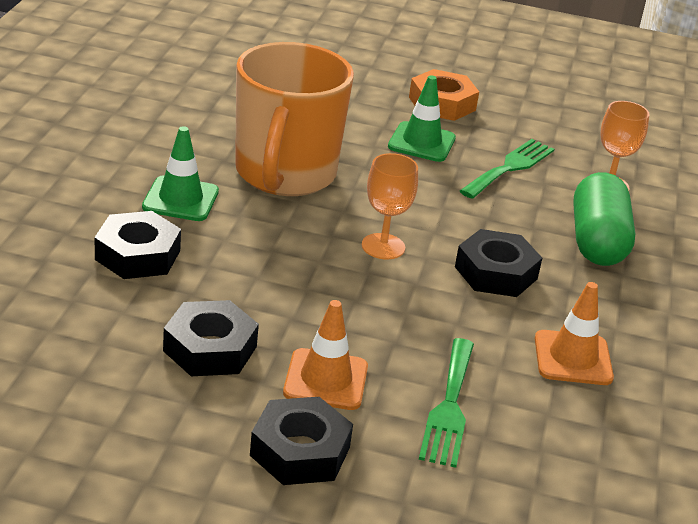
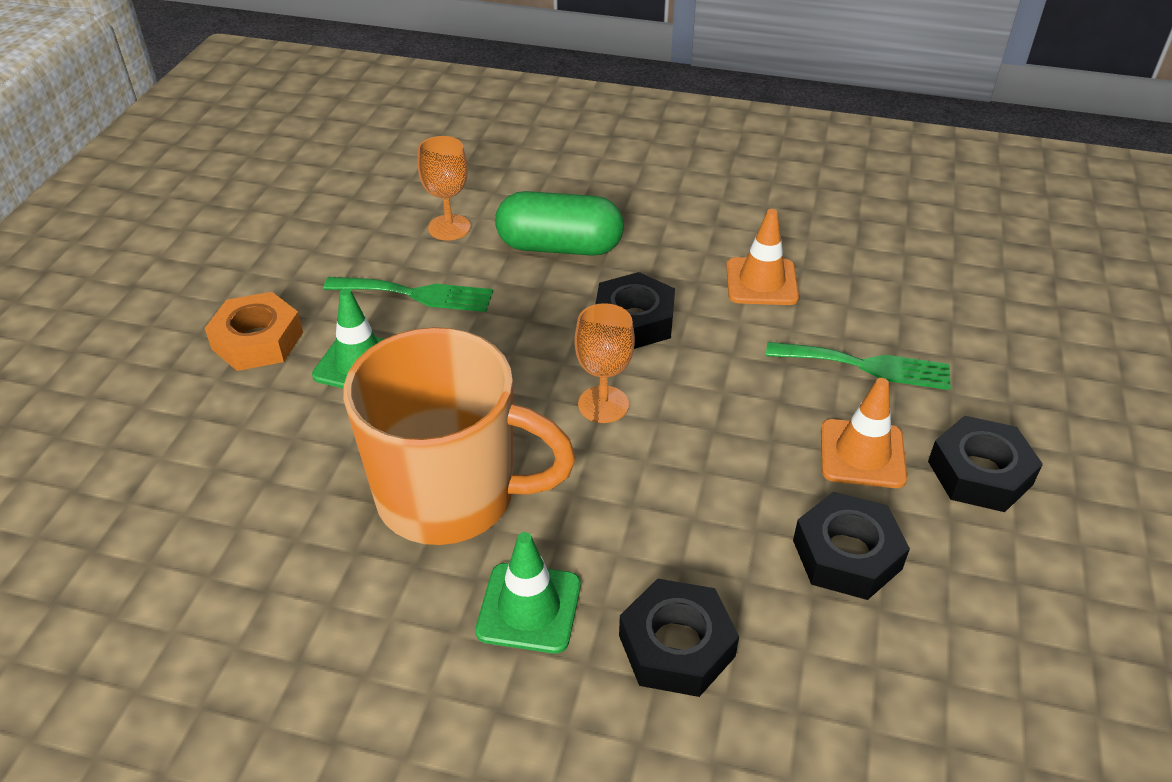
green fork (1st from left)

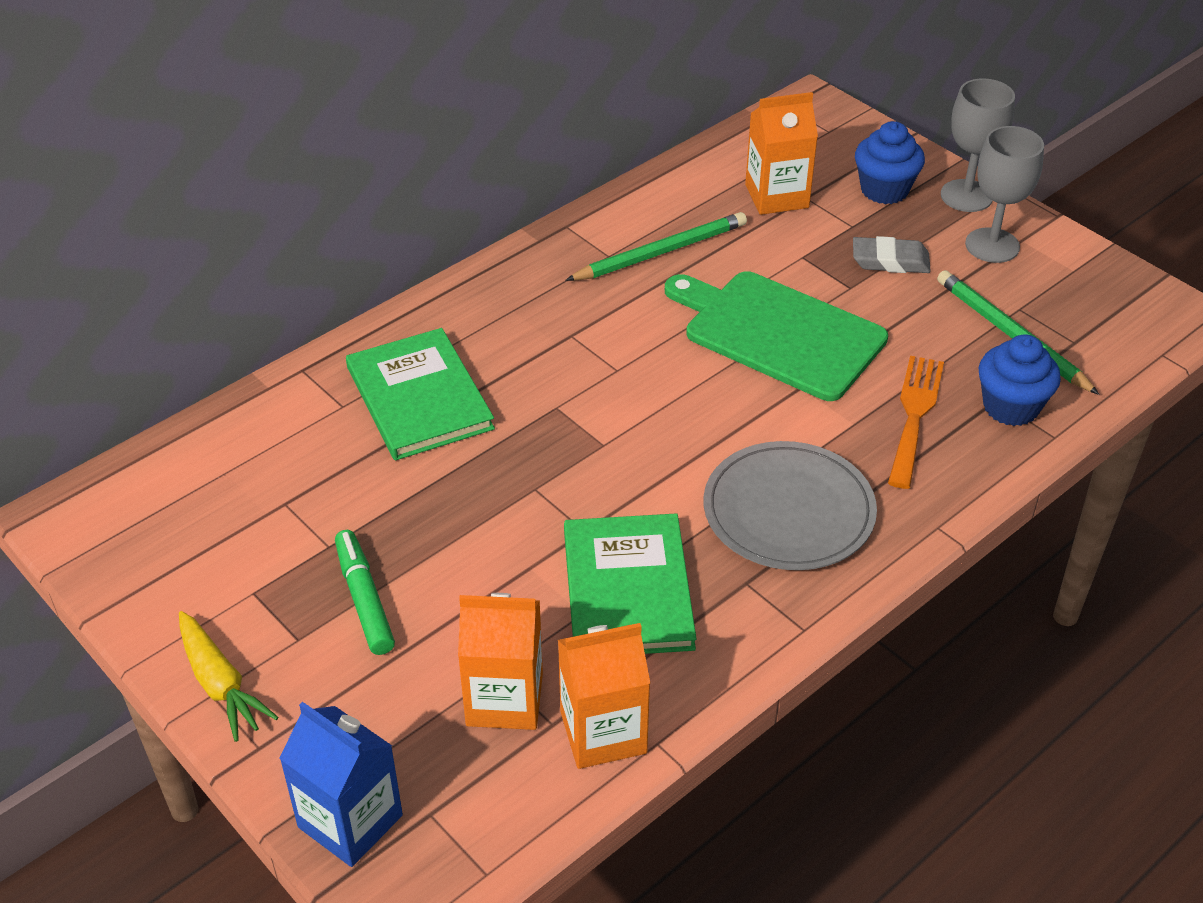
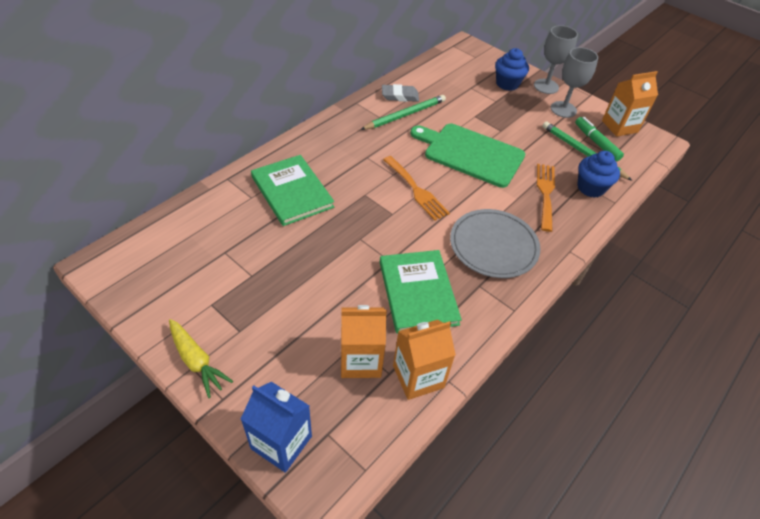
orange fork (1st from left)
green marker
orange carton (3rd from left)
grey eraser

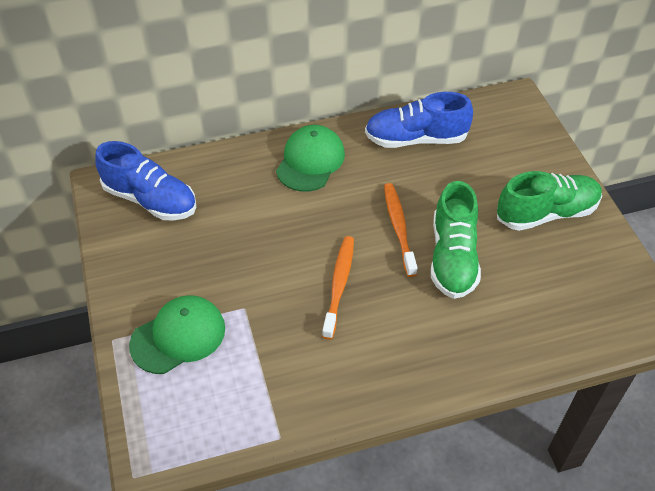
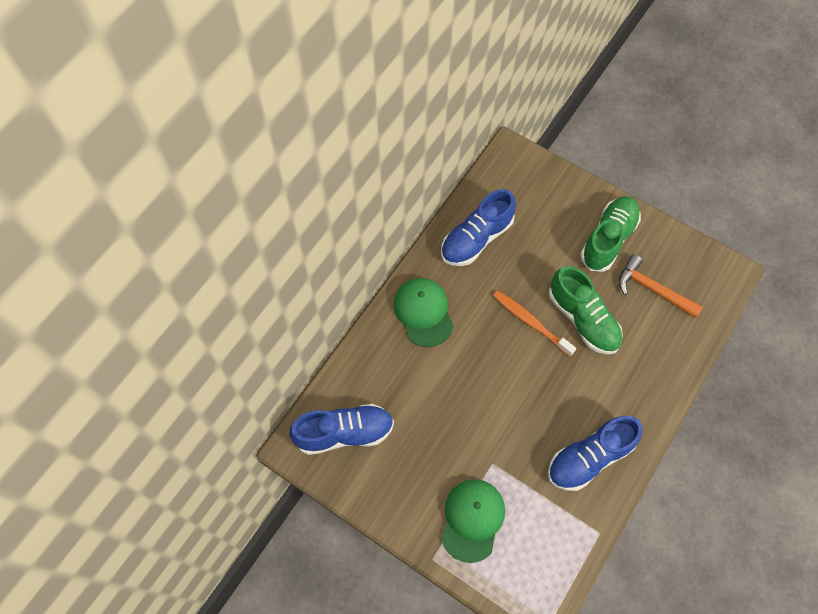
orange toothbrush (1st from left in the first image)
blue shoe (3rd from left)
orange hammer

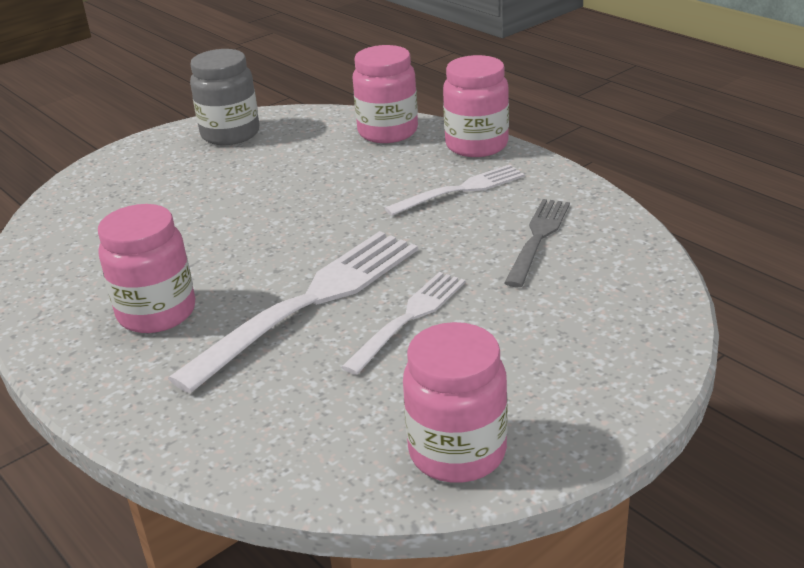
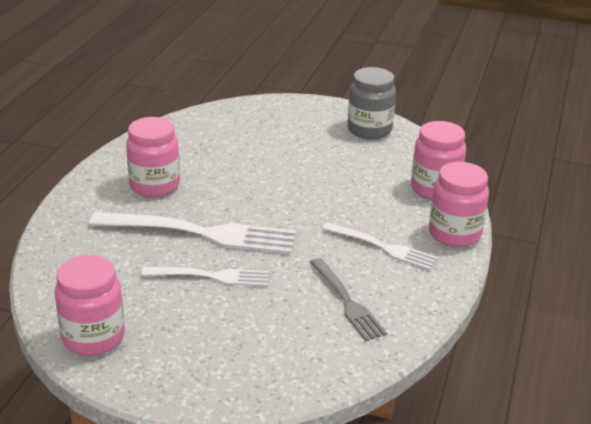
grey fork

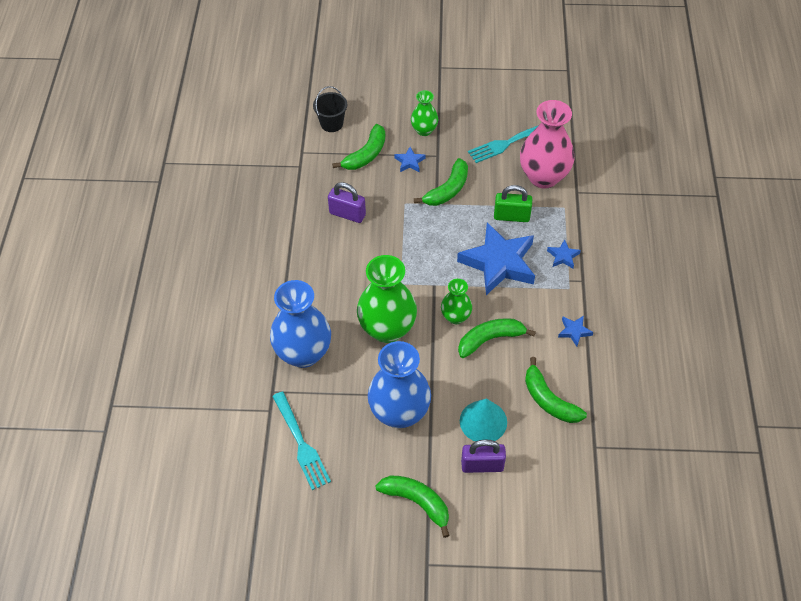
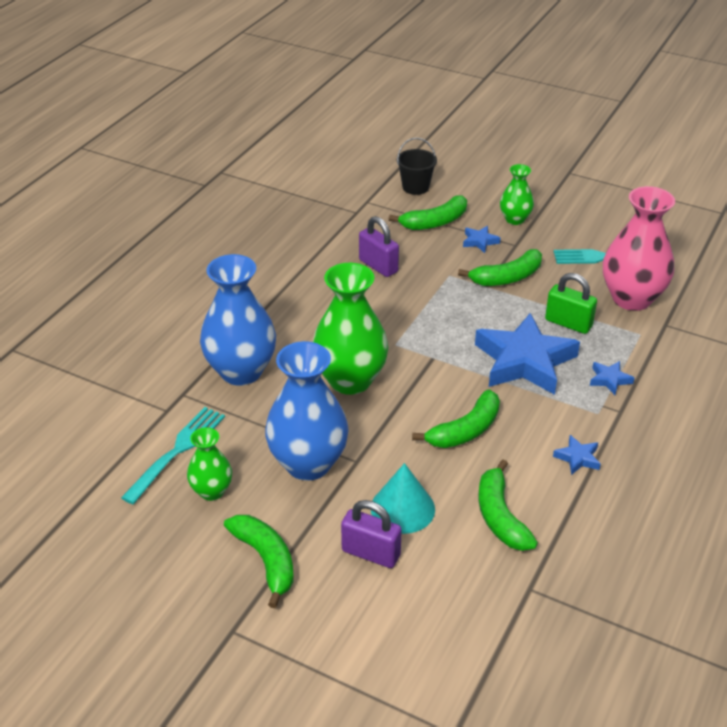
green vase (1st from left)
turquoise fork (1st from left)
green banana (3rd from left)

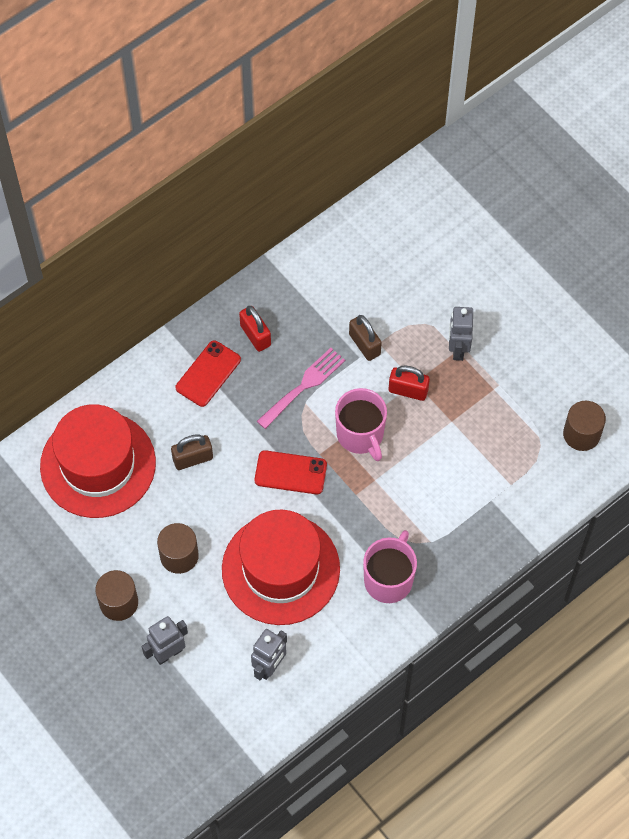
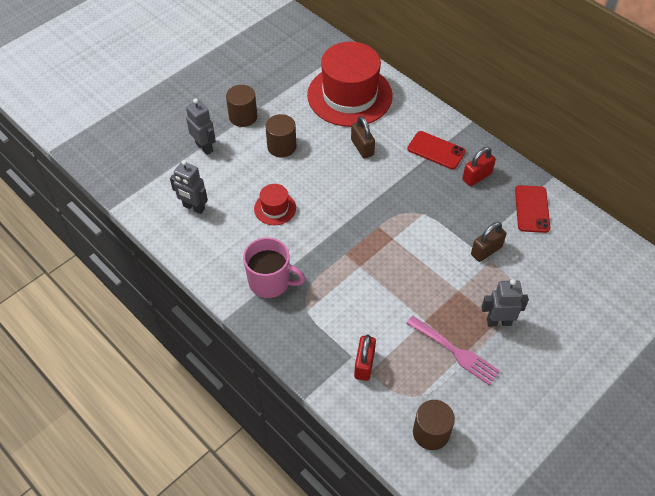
pink mug (1st from left in the first image)
red phone (2nd from left)
pink fork
red padlock (1st from left)
red hat (1st from left)

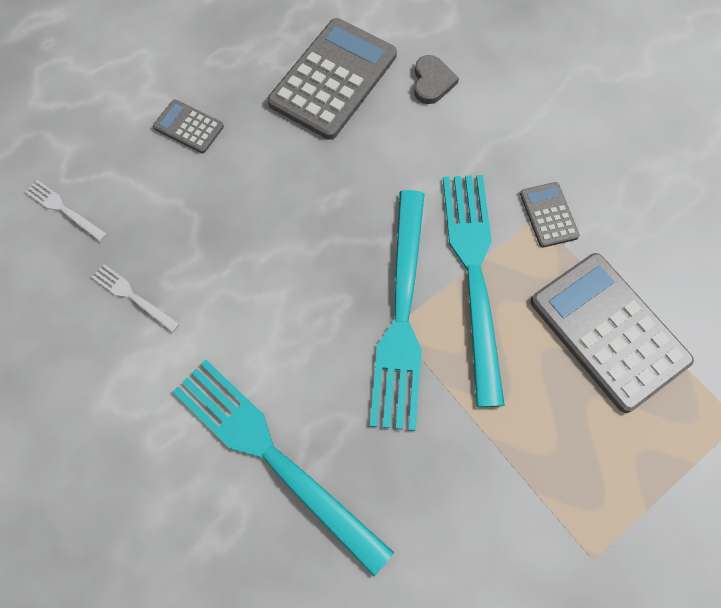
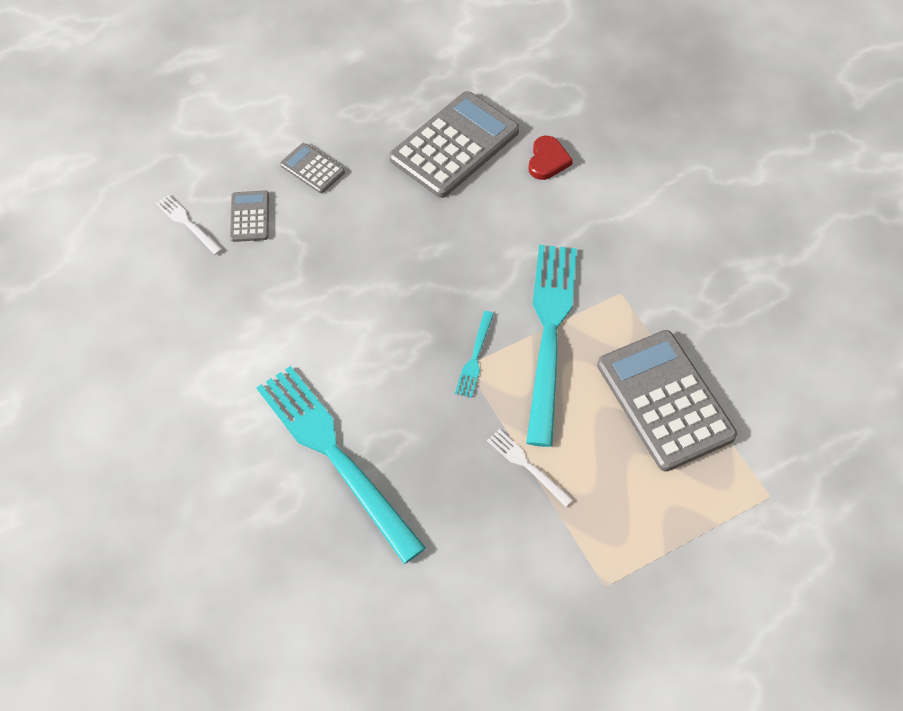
white fork (2nd from left)
grey calculator (1st from left)
red heart
turquoise fork (2nd from left)

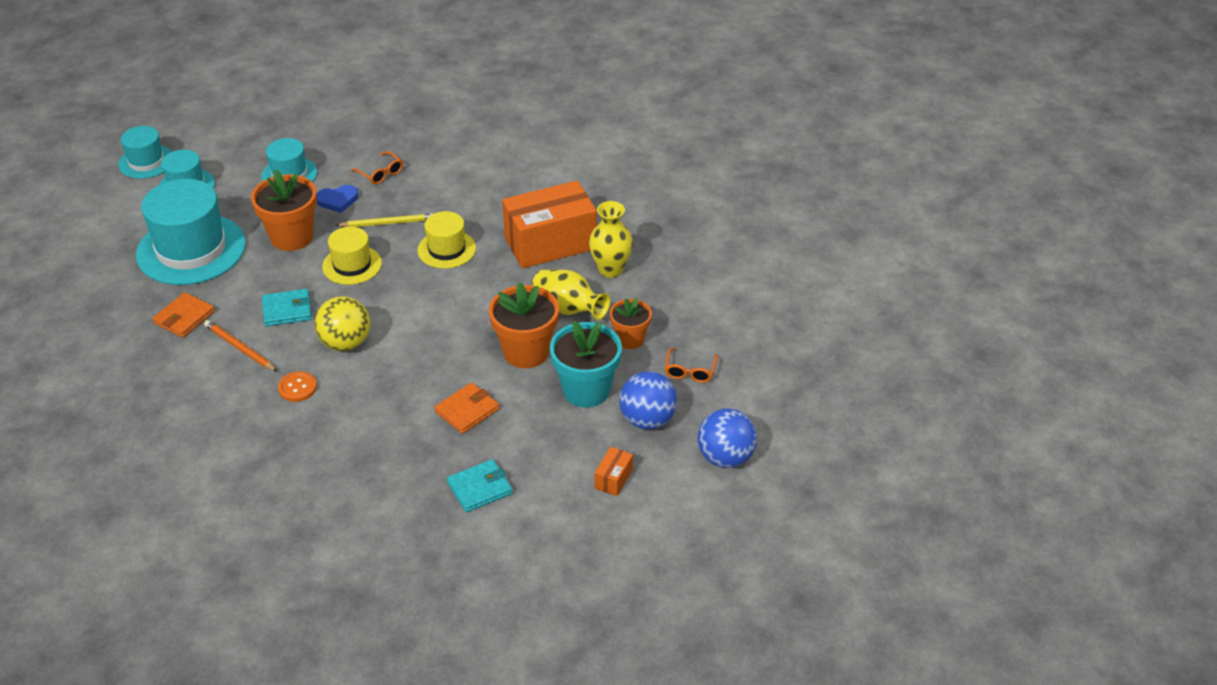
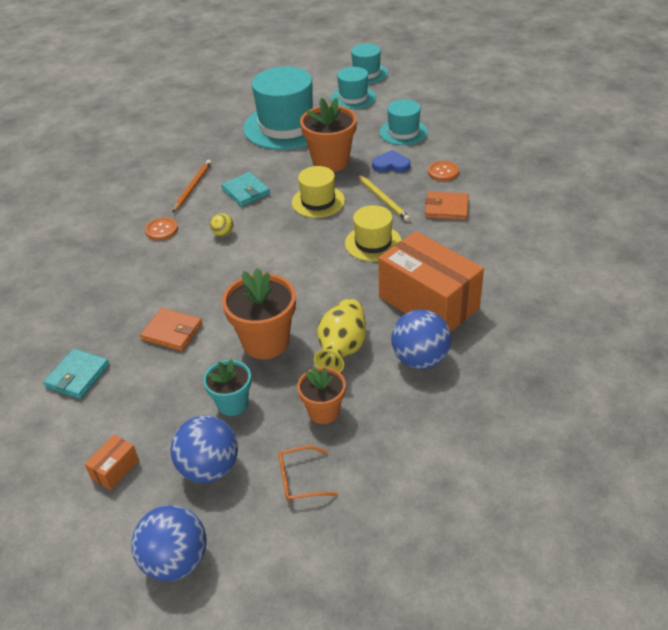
orange wallet (2nd from left)
orange button (2nd from left)
blue ball (3rd from left)
blue heart
turquoise wallet (1st from left)
orange box (1st from left)
yellow ball
turquoise flower pot

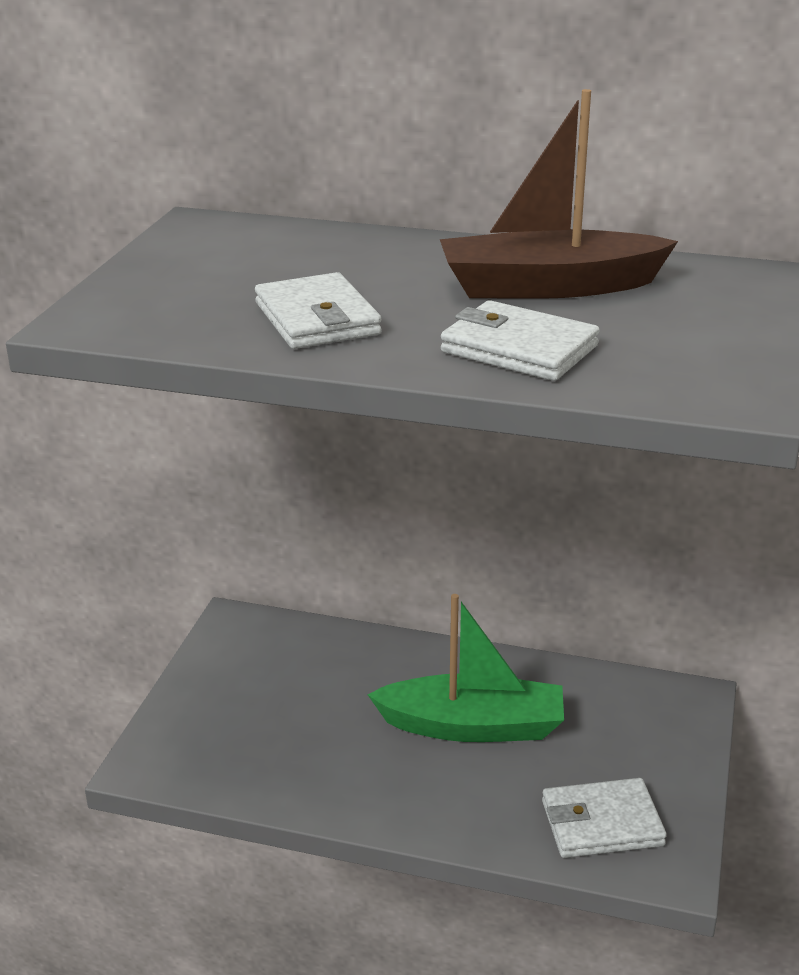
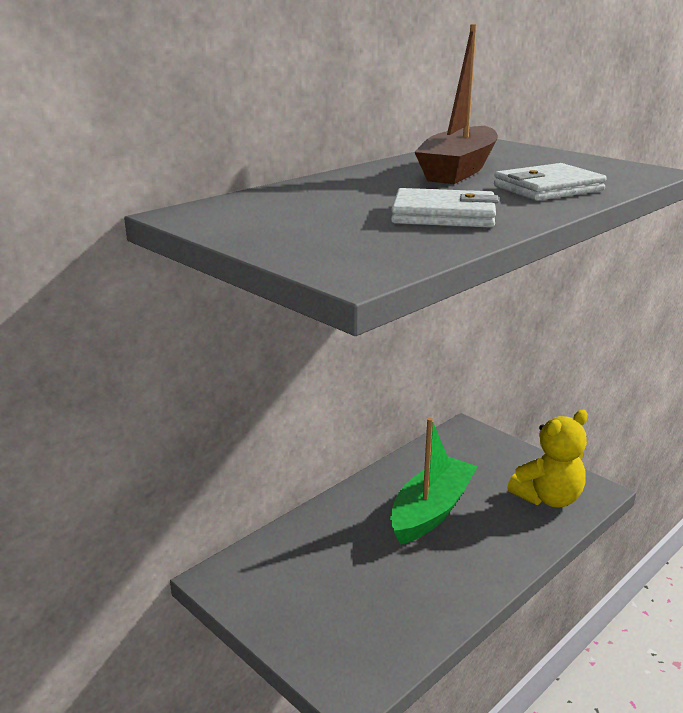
yellow teddy bear

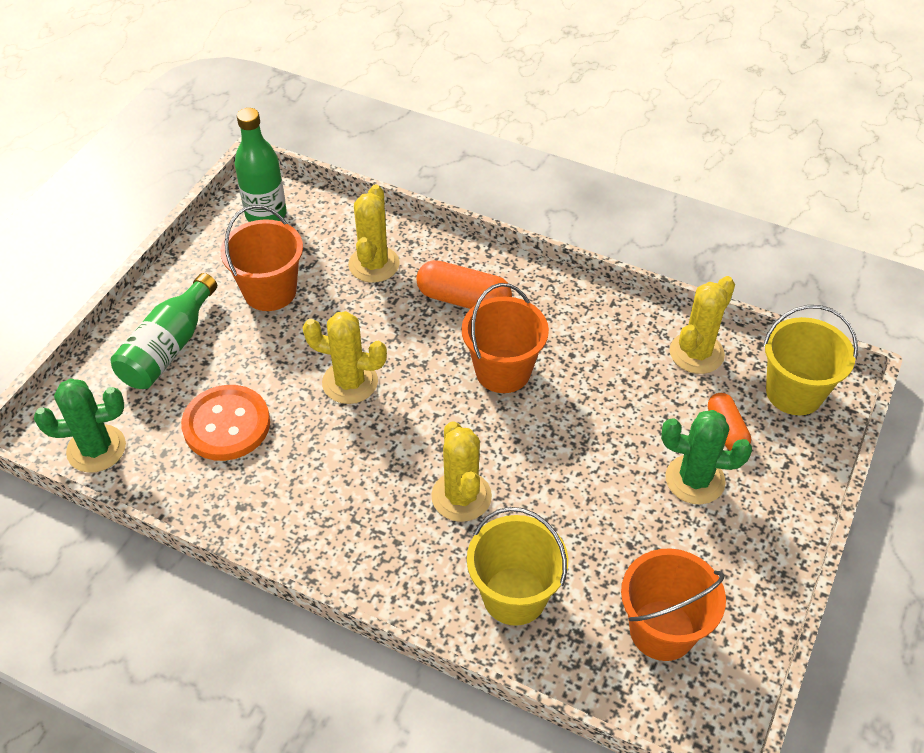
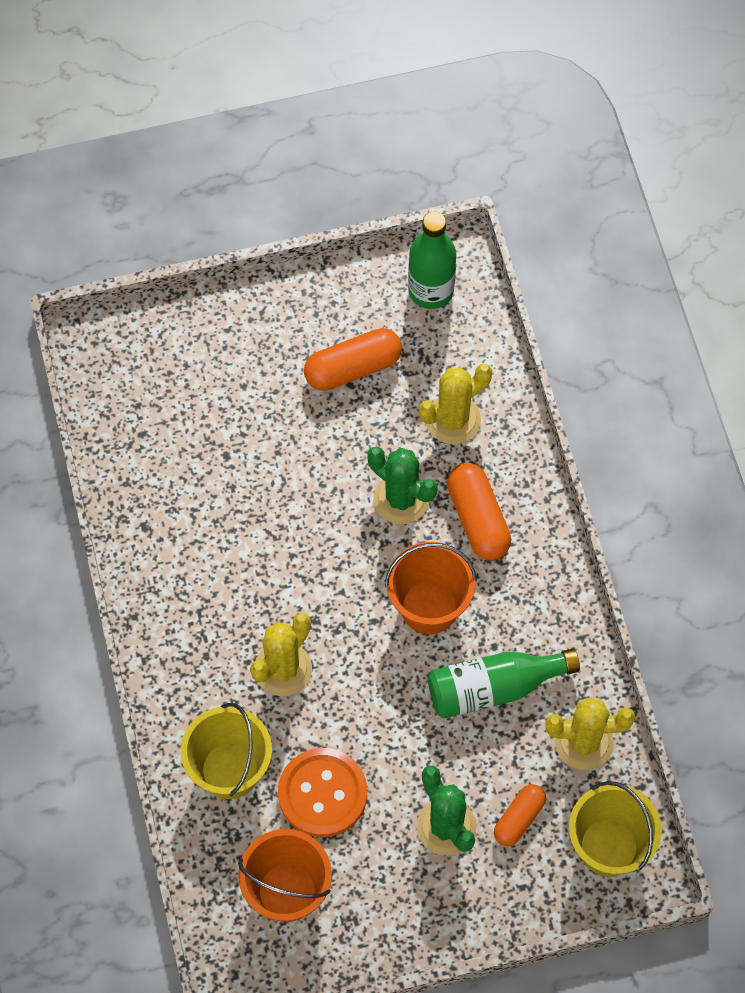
yellow cactus (1st from left in the first image)
green cactus (1st from left)
green bottle (2nd from left)
orange button
orange capsule (1st from left)

